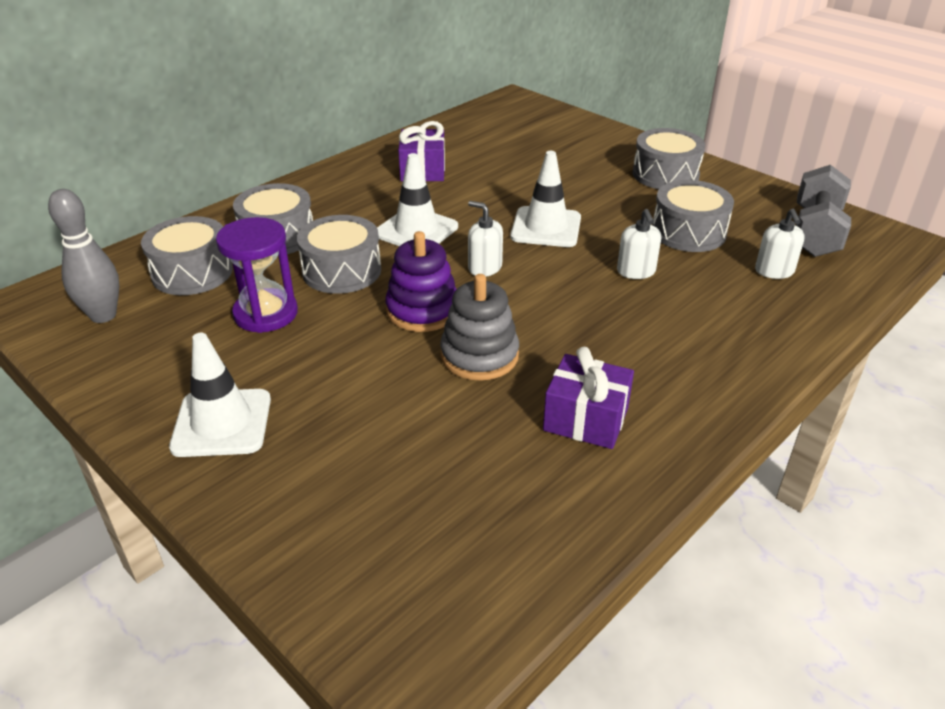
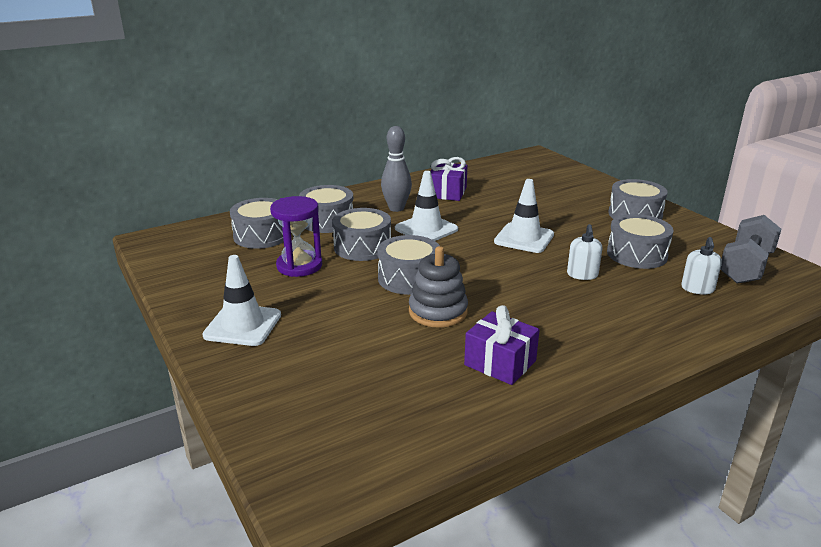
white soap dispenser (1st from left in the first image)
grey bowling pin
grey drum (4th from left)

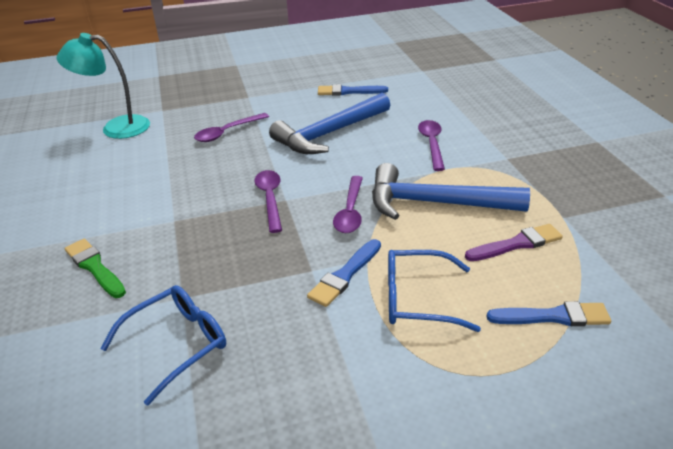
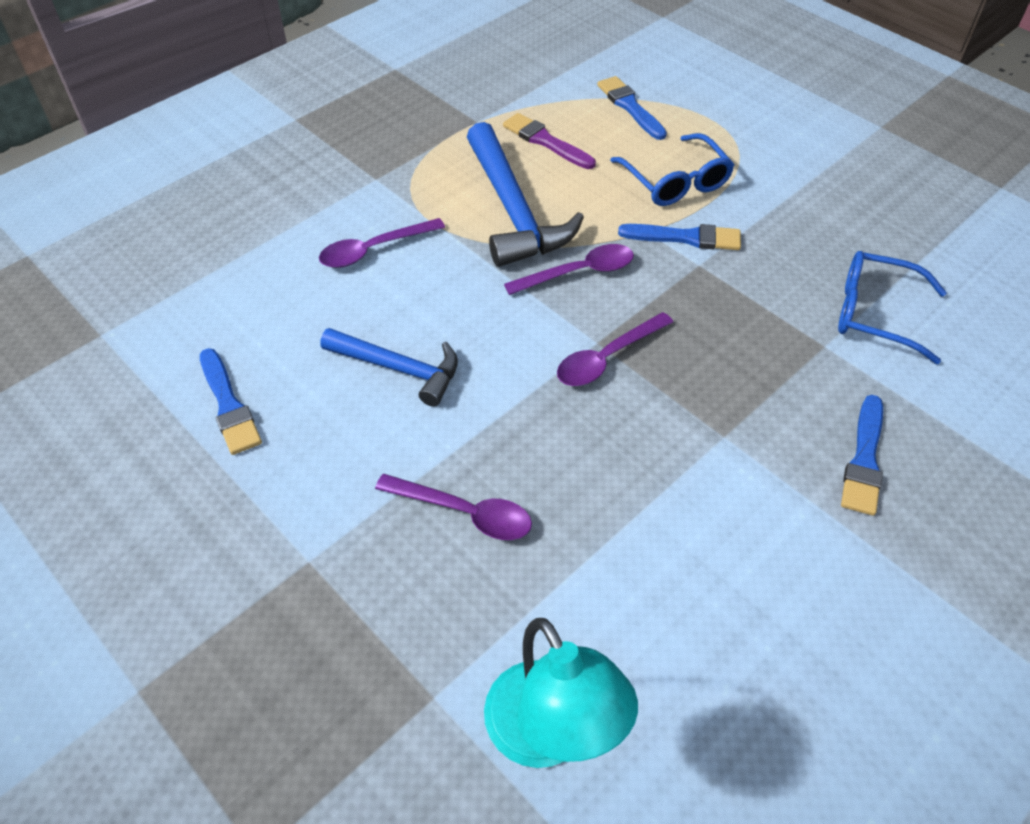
blue brush (4th from left)
blue hammer (1st from left)

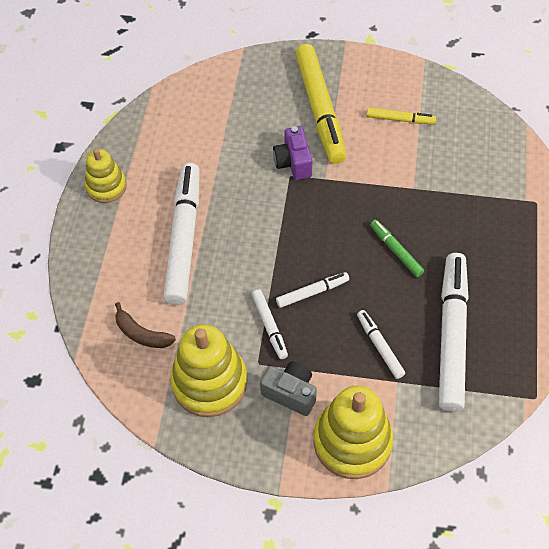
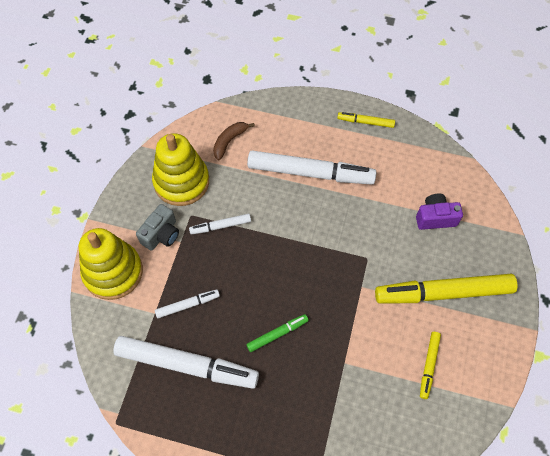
white marker (3rd from left in the first image)
purple camera
yellow marker (1st from left)

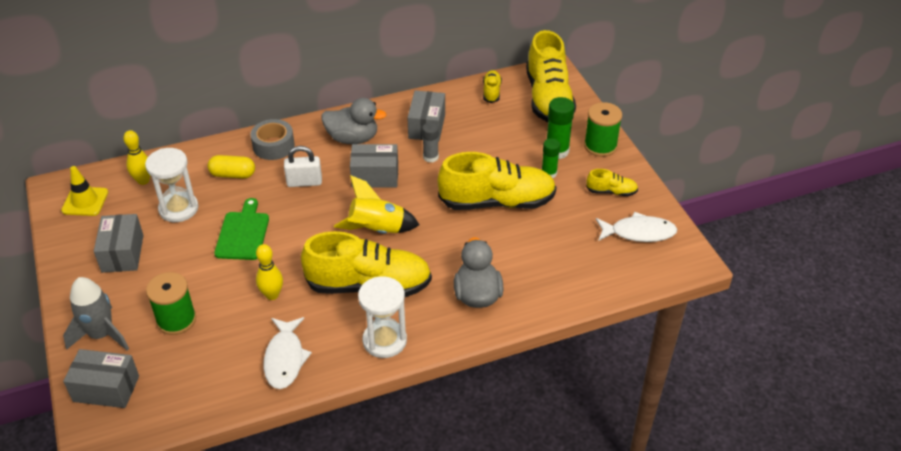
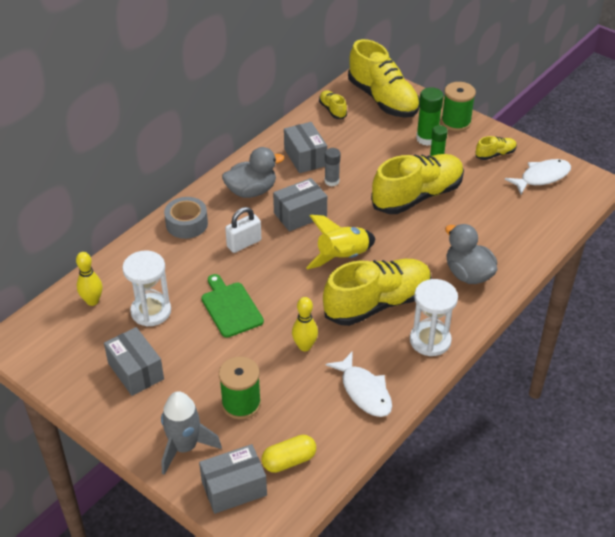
yellow traffic cone
yellow capsule

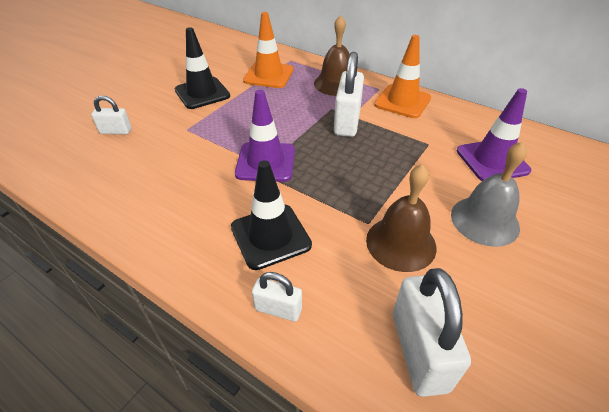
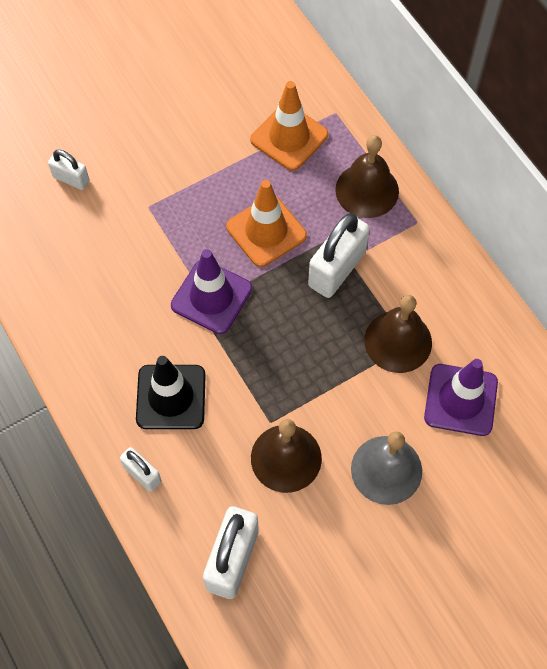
black traffic cone (1st from left in the first image)
brown bell (3rd from left)
orange traffic cone (1st from left)

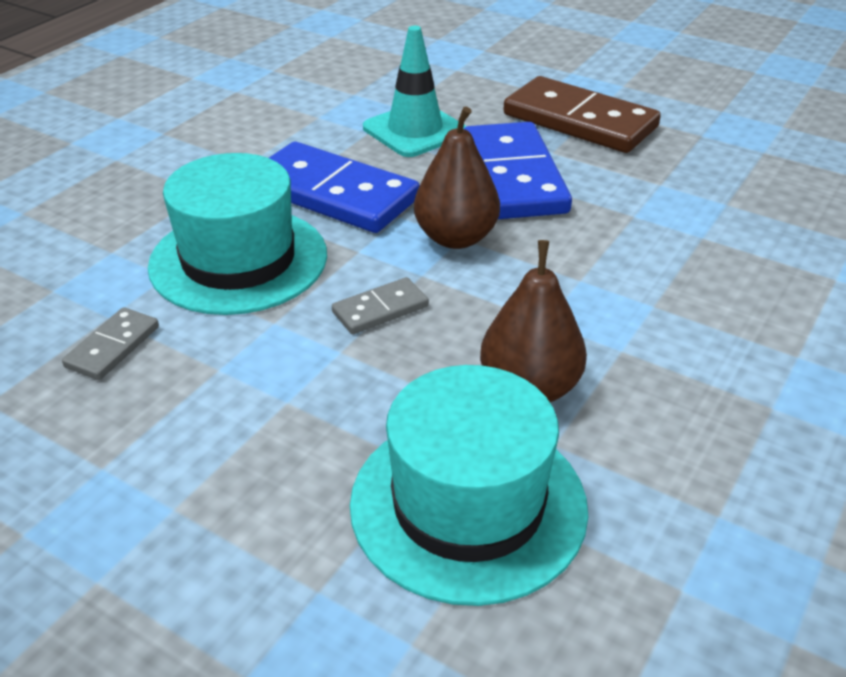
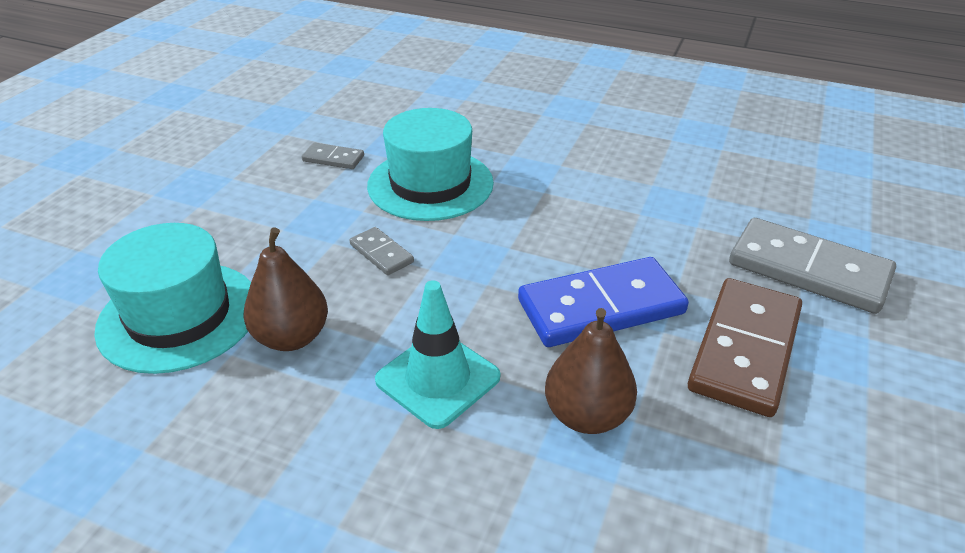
blue domino (1st from left in the first image)
grey domino (3rd from left)
turquoise traffic cone
brown pear (2nd from left)

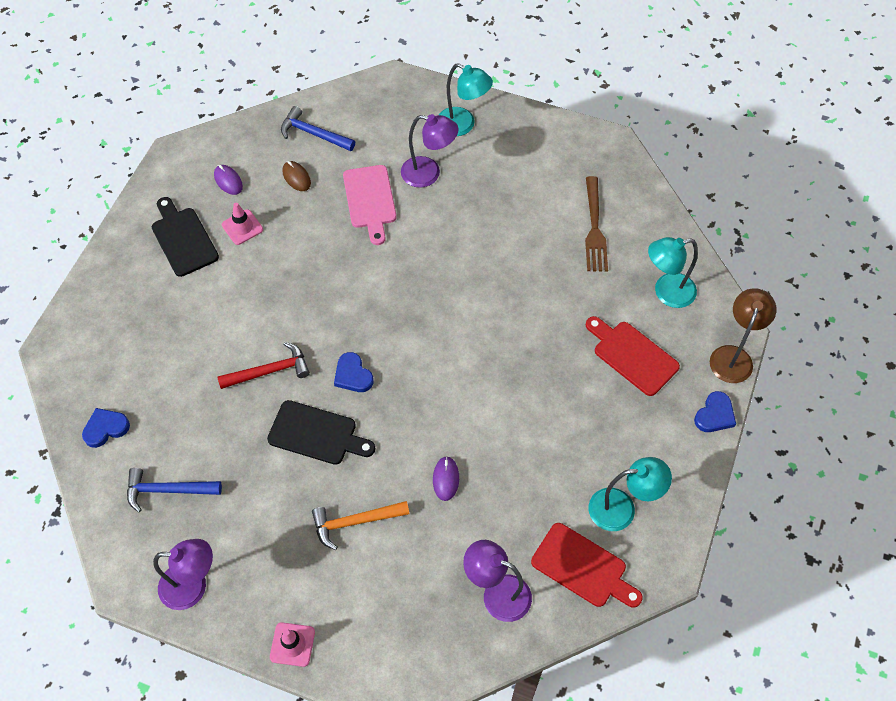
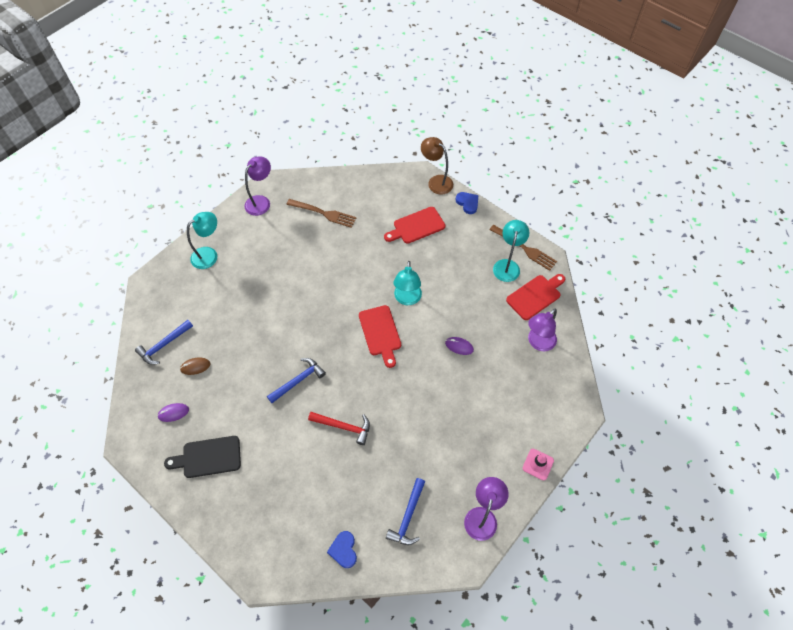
pink traffic cone (1st from left in the first image)
black cutting board (2nd from left in the first image)
orange hammer
blue heart (2nd from left in the first image)
pink cutting board
blue hammer (2nd from left)
red cutting board (1st from left)
brown fork (2nd from left)
purple lamp (1st from left)
turquoise lamp (2nd from left)
red hammer

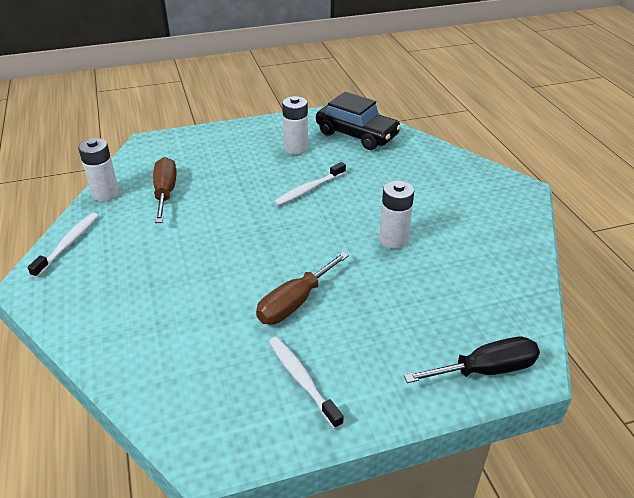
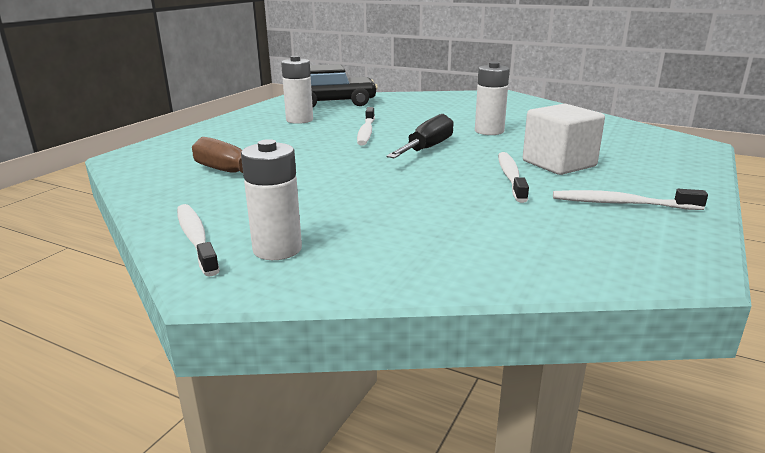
white cube
white battery (1st from left)
black screwdriver
white toothbrush (3rd from left)

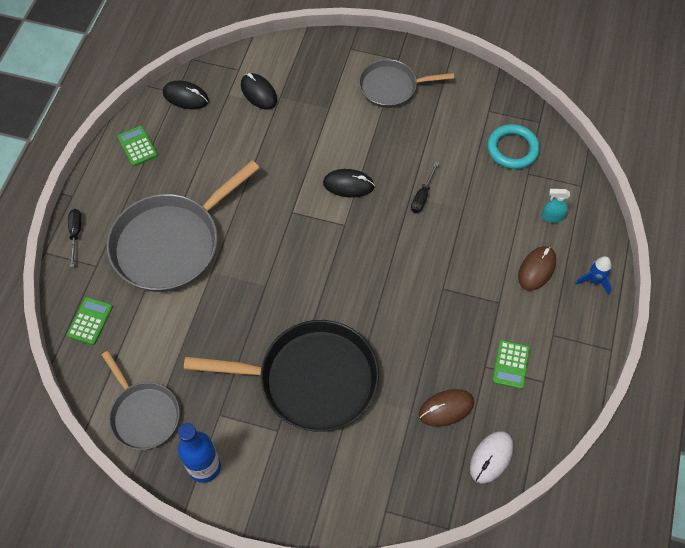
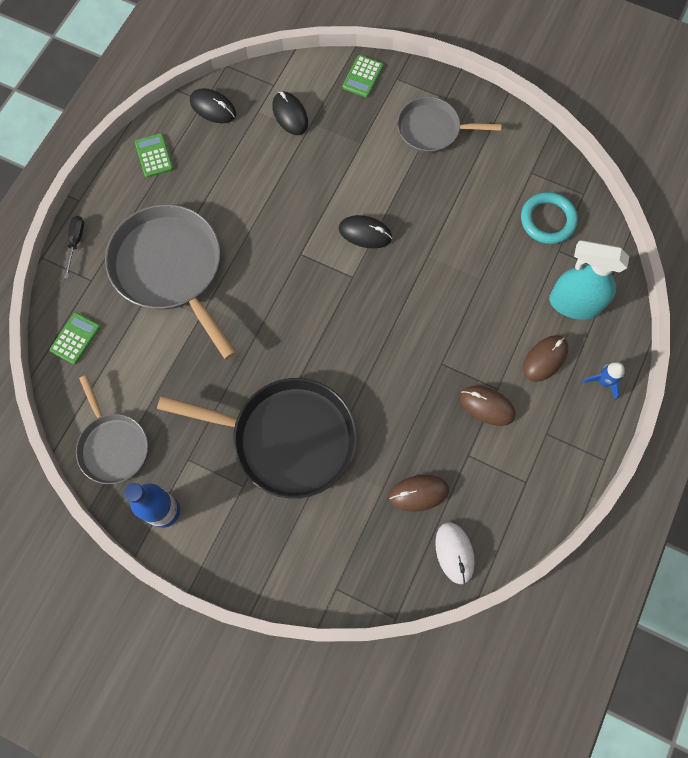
black screwdriver (2nd from left in the first image)
brown mouse (2nd from left)
green calculator (3rd from left)
grey pan (2nd from left)
white mouse
turquoise spray bottle

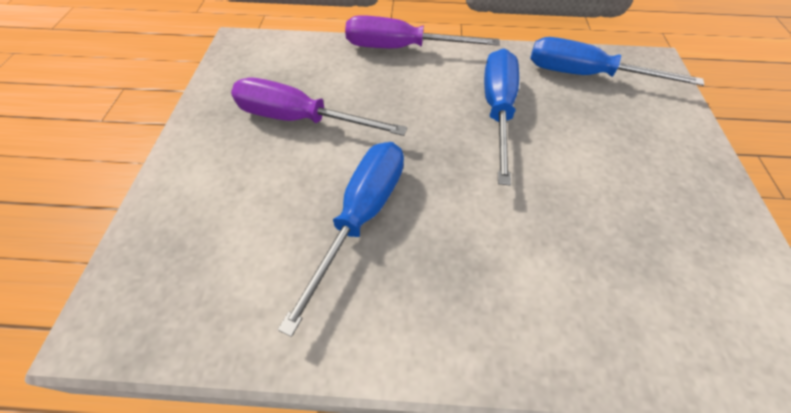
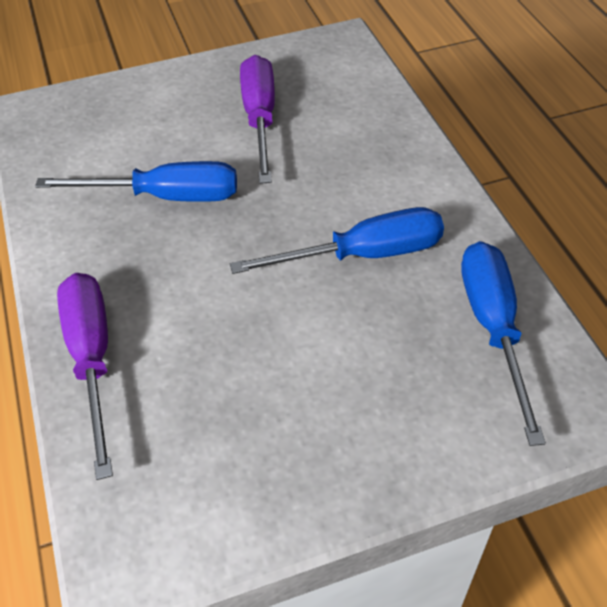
purple screwdriver (1st from left)

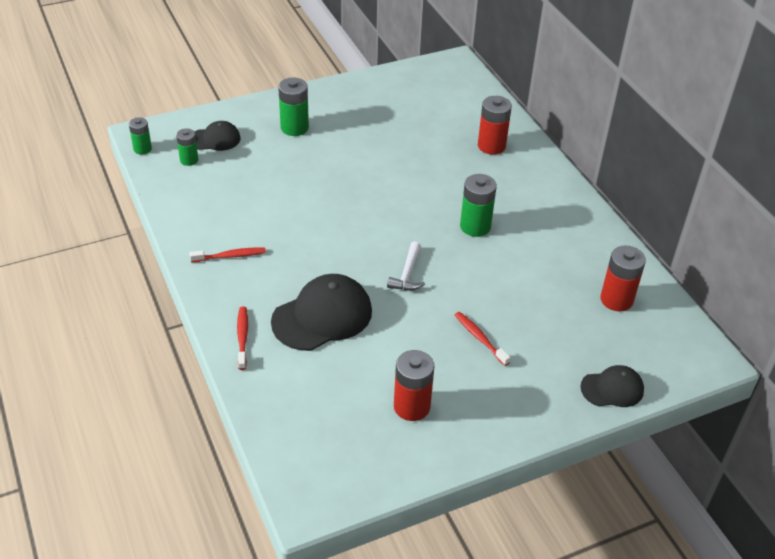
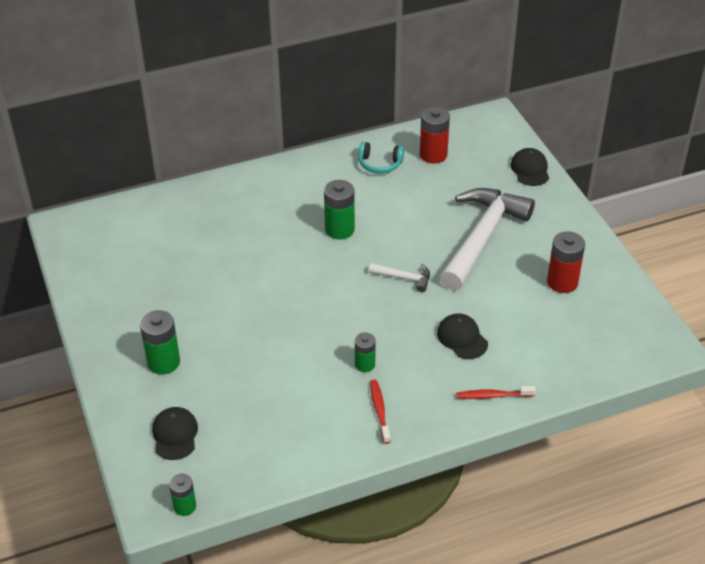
red battery (2nd from left in the first image)
turquoise headphones
green battery (4th from left)
white hammer (2nd from left)
black cap (2nd from left)

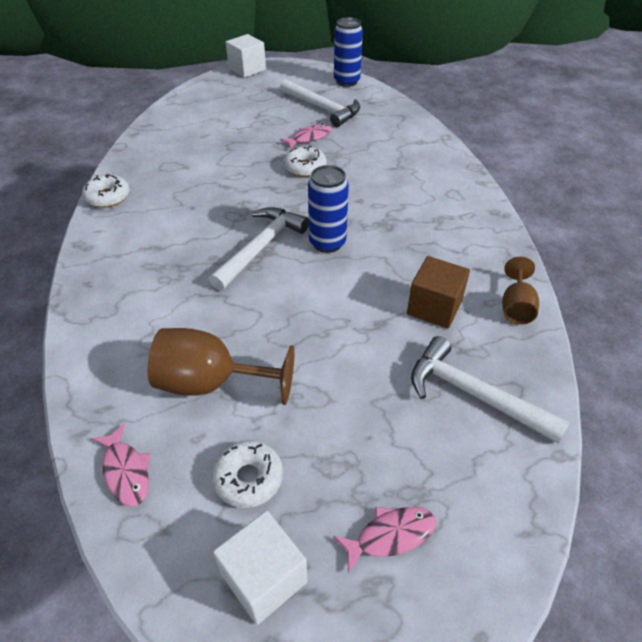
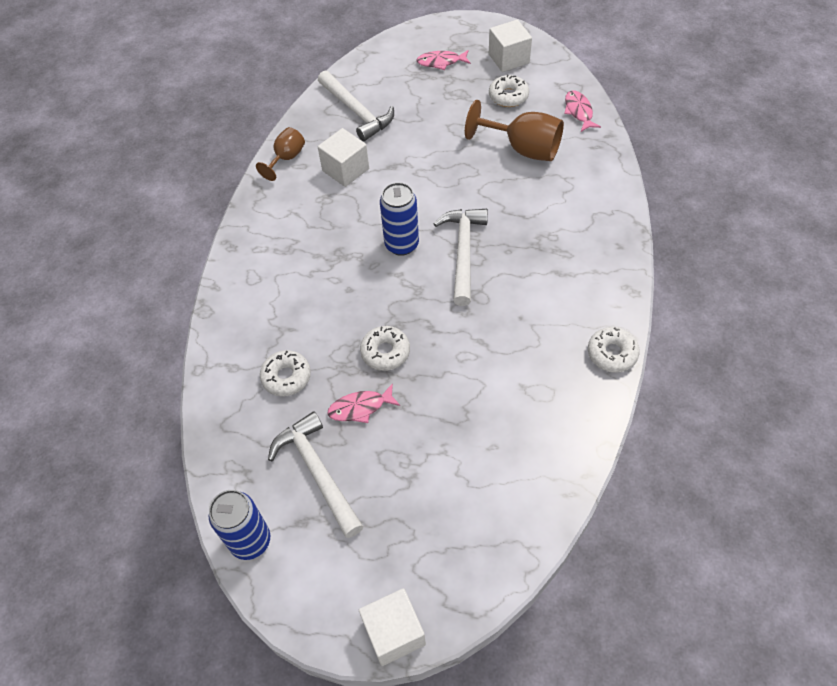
white donut (1st from left)
white cube (1st from left)
white hammer (3rd from left)

